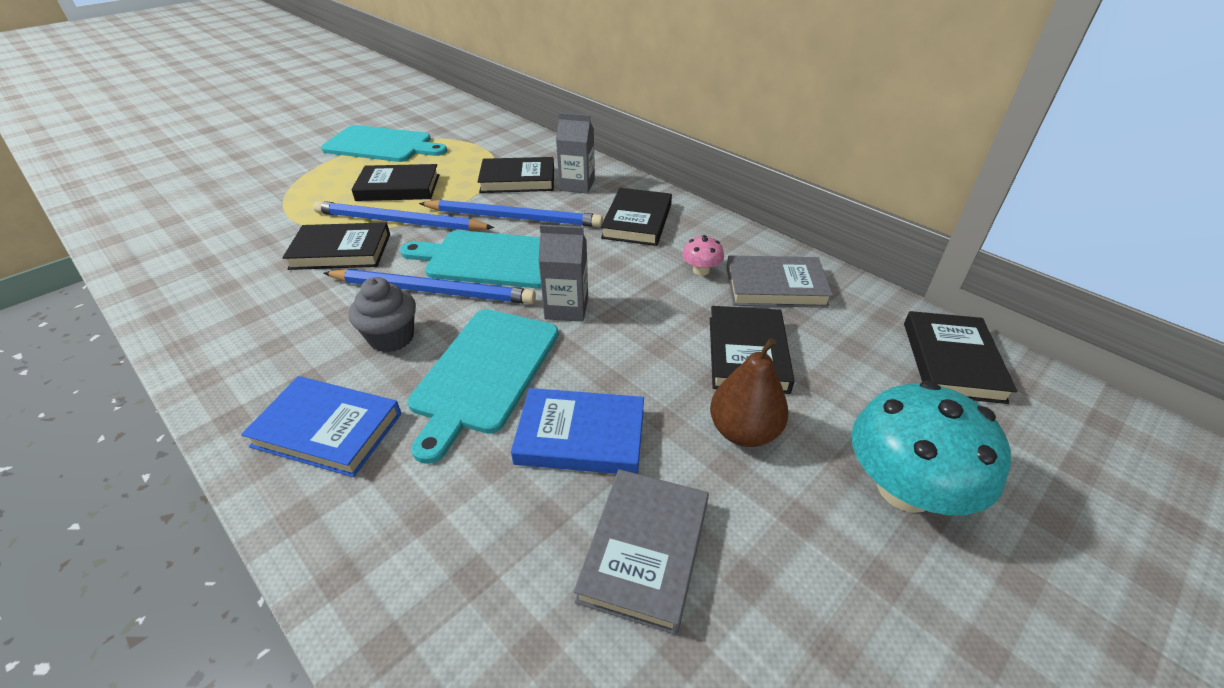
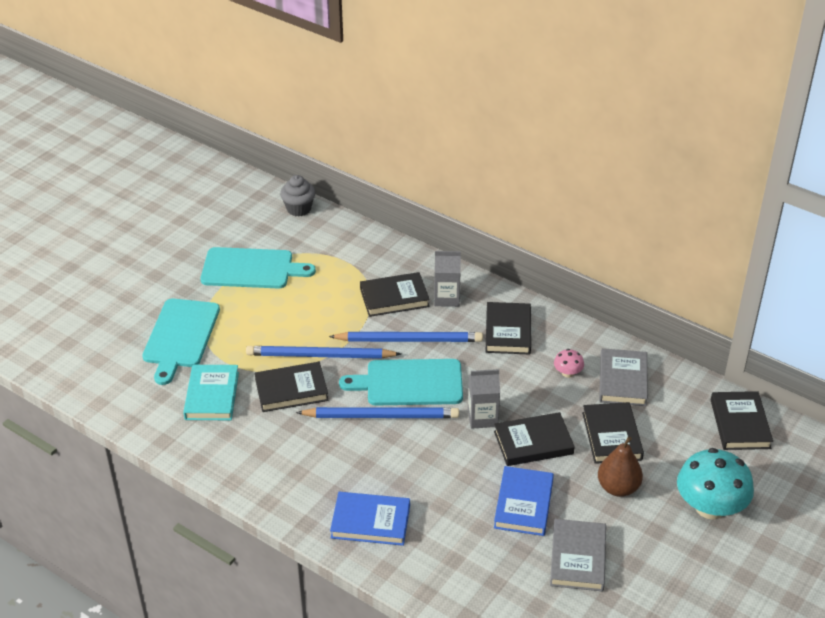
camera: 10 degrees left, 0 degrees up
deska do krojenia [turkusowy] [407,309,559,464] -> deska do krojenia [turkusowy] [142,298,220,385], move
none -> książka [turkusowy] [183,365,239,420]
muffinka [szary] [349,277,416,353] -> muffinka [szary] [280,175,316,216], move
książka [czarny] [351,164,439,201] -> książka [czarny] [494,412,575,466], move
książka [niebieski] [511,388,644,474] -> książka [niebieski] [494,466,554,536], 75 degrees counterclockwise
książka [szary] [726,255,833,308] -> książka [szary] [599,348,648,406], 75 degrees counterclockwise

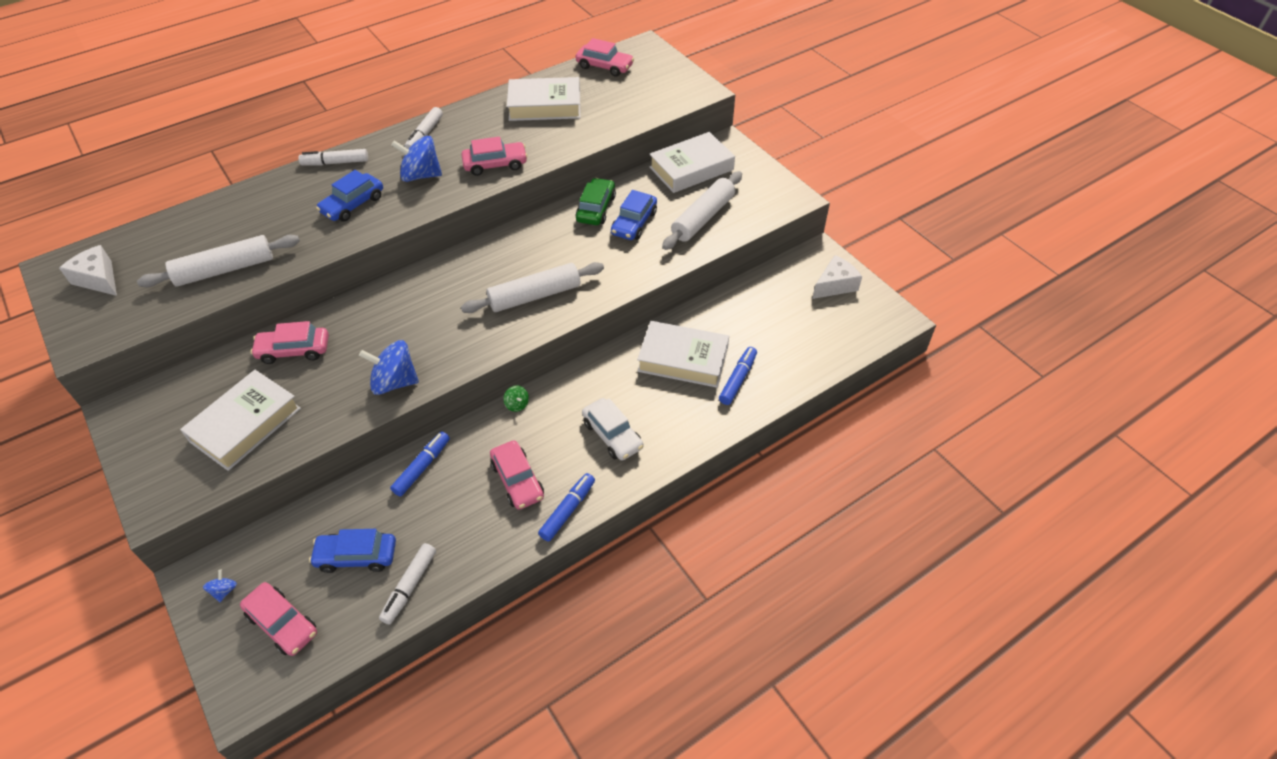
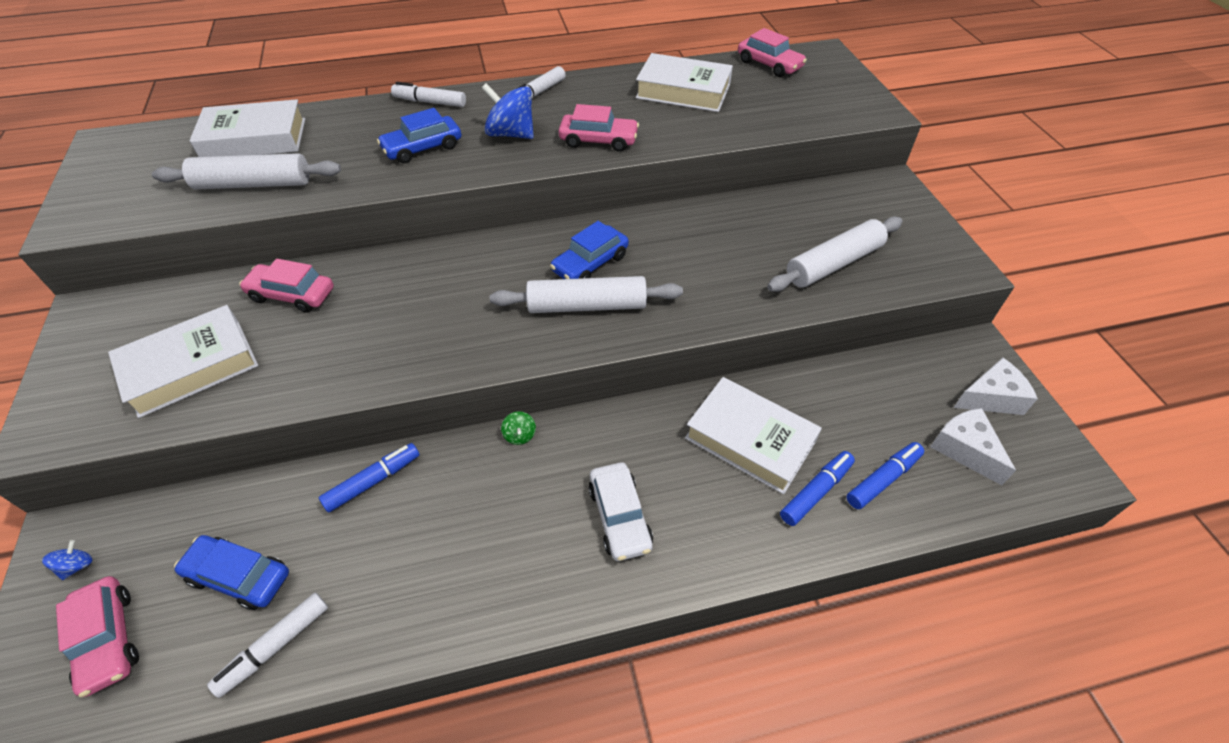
camera: 20 degrees right, 0 degrees up
książka [biały] [649,132,735,193] -> książka [biały] [189,99,305,157], move
samochód [niebieski] [611,190,657,240] -> samochód [niebieski] [550,221,629,279], move
flamaster [niebieski] [538,473,595,542] -> flamaster [niebieski] [846,442,924,509], move
ser [biały] [59,245,117,296] -> ser [biały] [930,408,1016,485], move
bączek [niebieski] [359,340,419,395] -> none
samochód [różowy] [490,440,544,510] -> none
samochód [zielony] [576,178,616,225] -> none

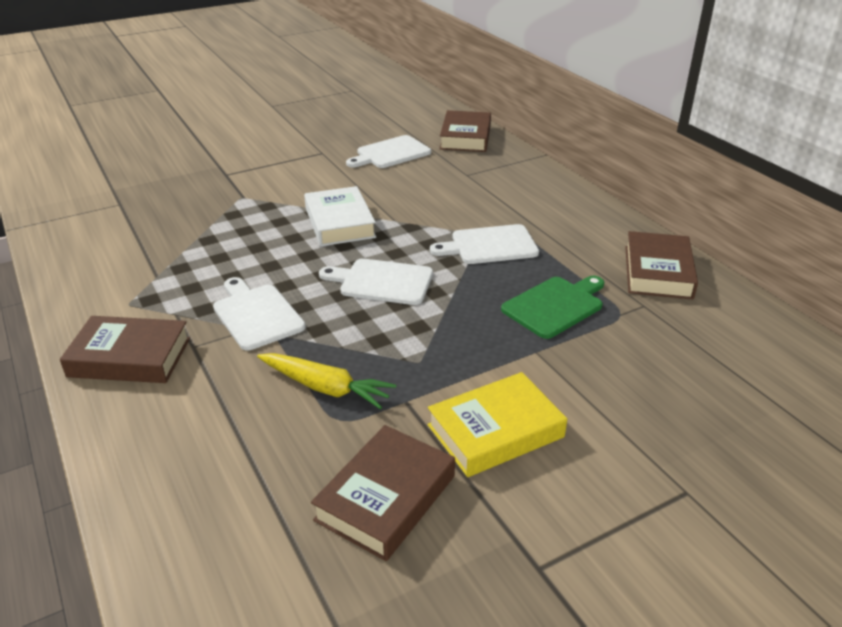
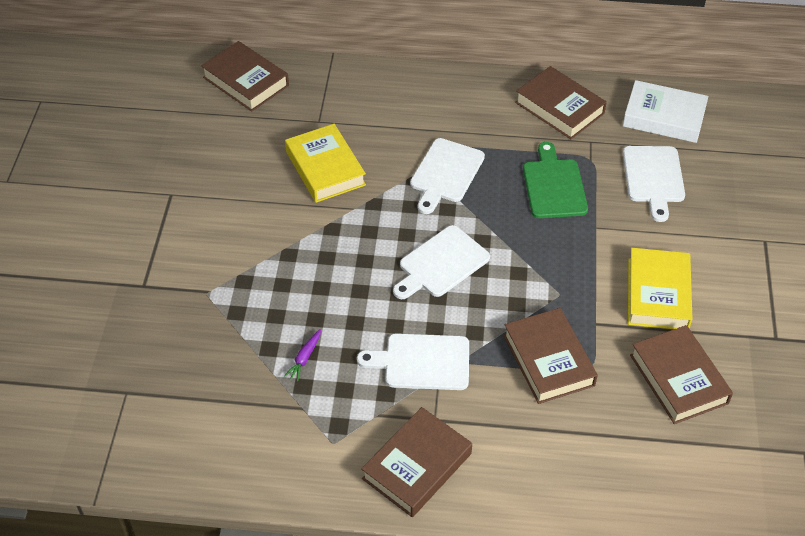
camera: 55 degrees left, 15 degrees up
none -> marchewka [fioletowy] [284,329,321,382]
none -> książka [żółty] [285,124,366,203]
marchewka [żółty] [257,353,396,409] -> książka [brązowy] [503,308,598,404]
książka [biały] [304,186,376,246] -> książka [biały] [623,80,708,143], move
deska do krojenia [biały] [346,135,431,168] -> deska do krojenia [biały] [623,146,685,222], move

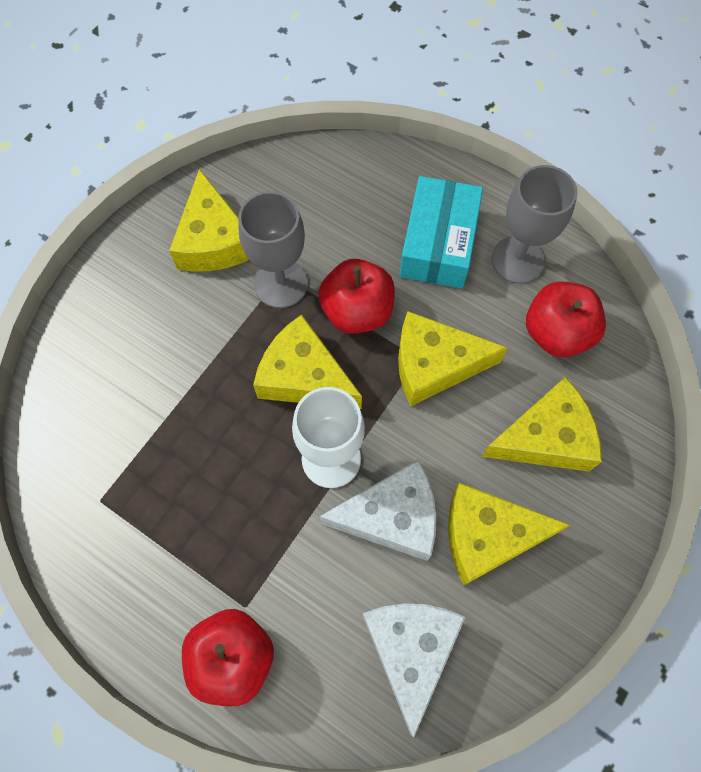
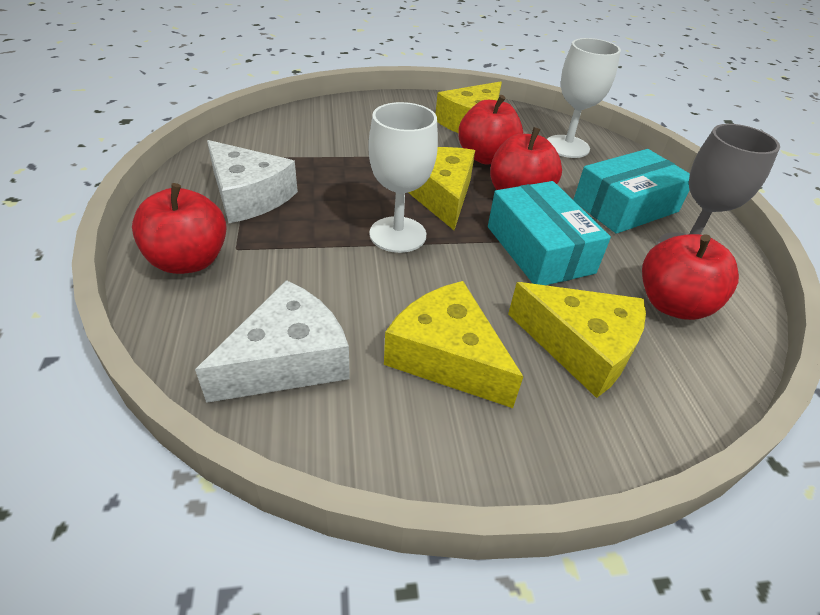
camera: 45 degrees right, 25 degrees down
ser [biały] [320,459,436,561] -> ser [biały] [207,140,298,223], move
kielich [szary] [238,191,308,308] -> jabłko [czerwony] [458,95,523,165]
ser [żółty] [398,311,507,406] -> pudełko [turkusowy] [488,181,611,285]
none -> kielich [biały] [547,38,621,158]

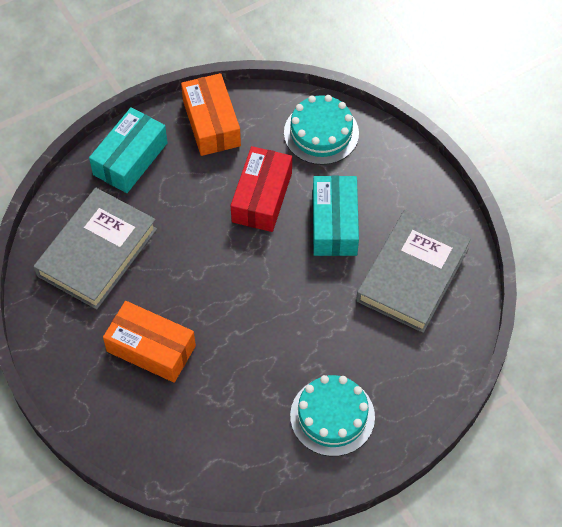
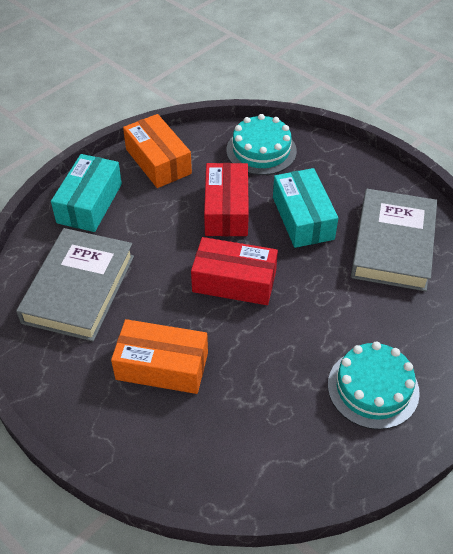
camera: 15 degrees left, 10 degrees down
none -> pudełko [czerwony] [191,237,278,305]

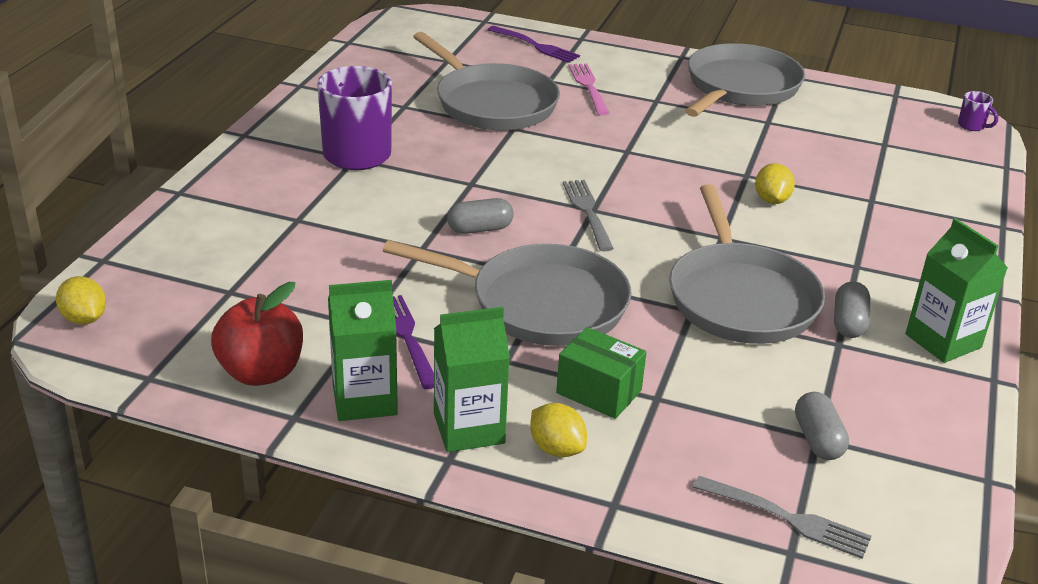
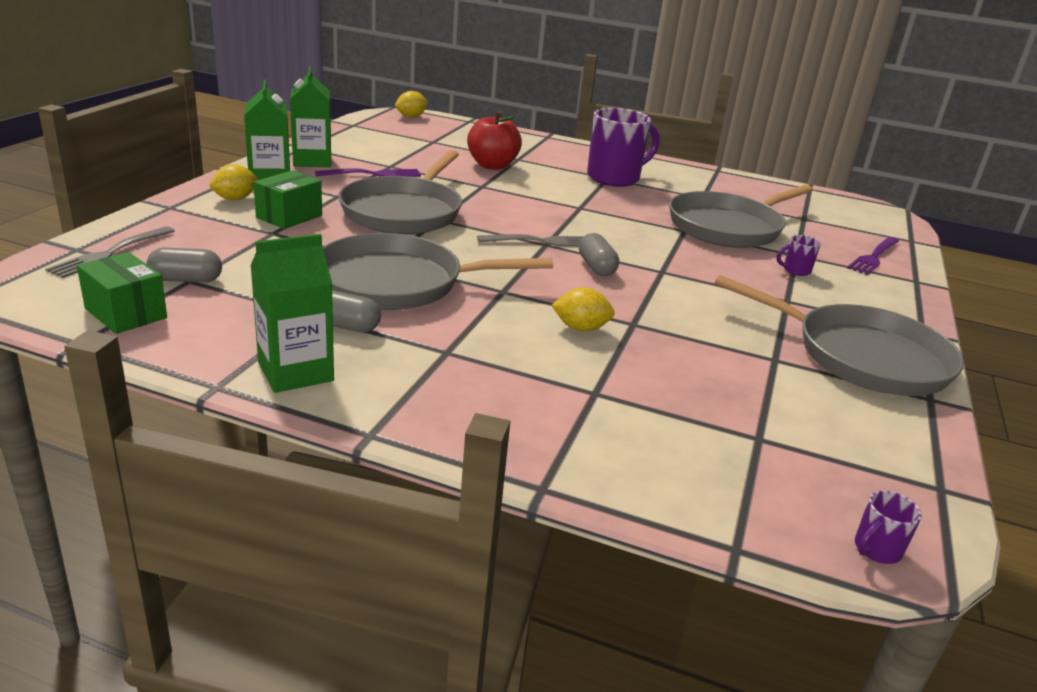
camera: 90 degrees right, 5 degrees down
none -> pudełko [zielony] [77,252,167,334]
jabłko [czerwony] [211,282,303,386] -> jabłko [czerwony] [467,110,522,170], move
kapsułka [szary] [447,198,514,234] -> kapsułka [szary] [579,233,619,276], move
widelec [różowy] [568,63,609,115] -> kubek [fioletowy] [777,235,821,276]

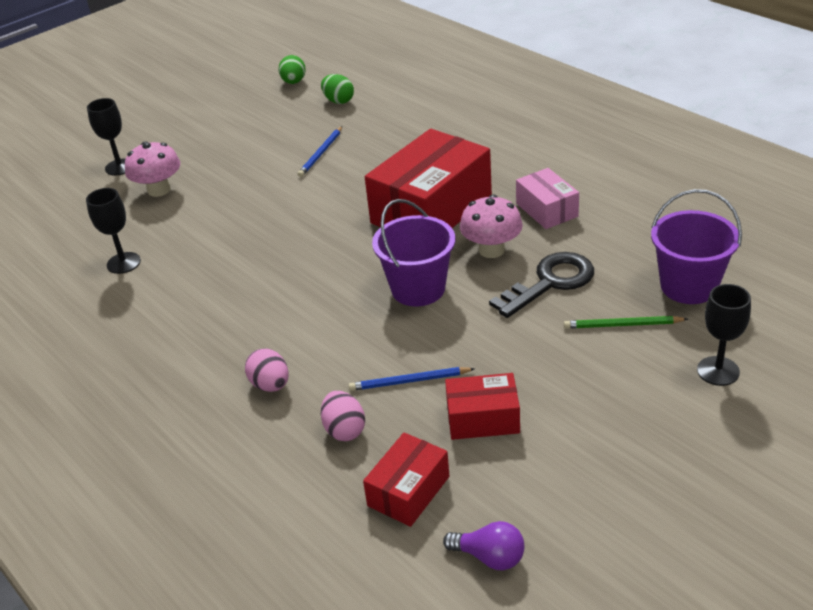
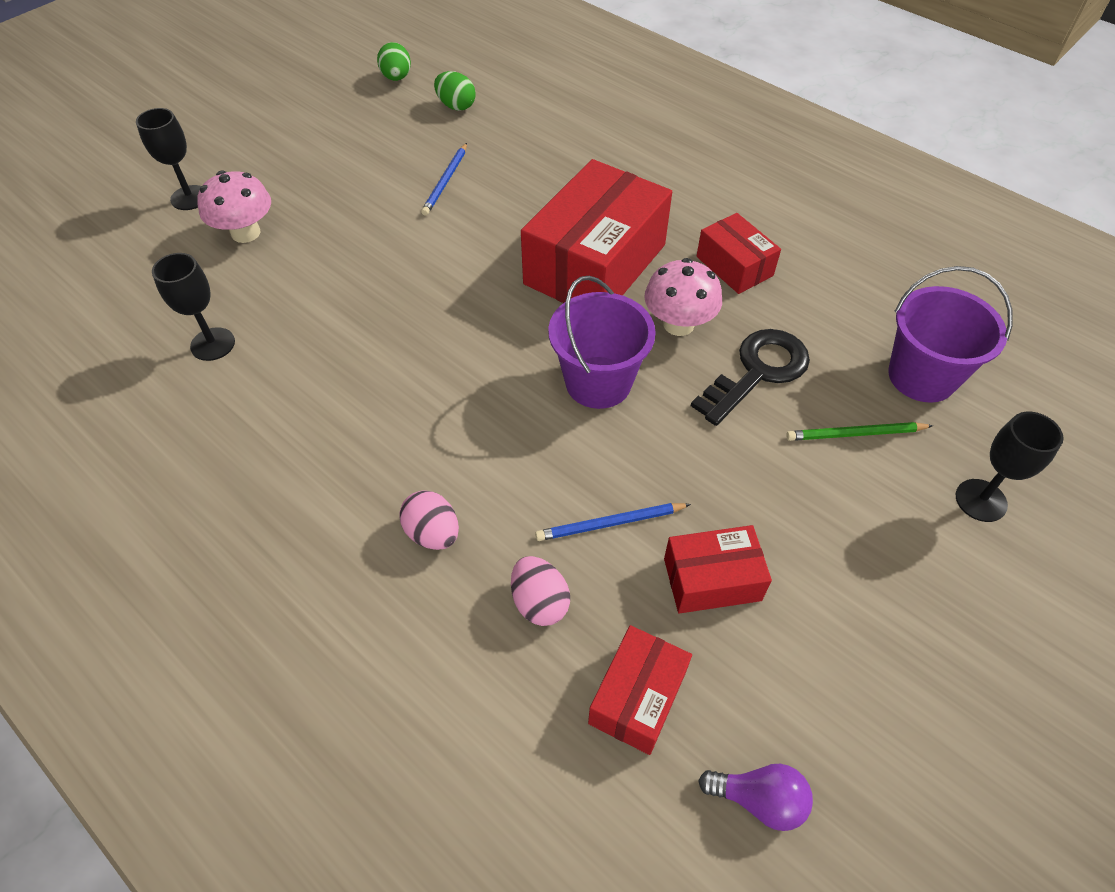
camera: 10 degrees left, 15 degrees up
pudełko [różowy] [516,168,579,229] -> pudełko [czerwony] [696,213,781,294]

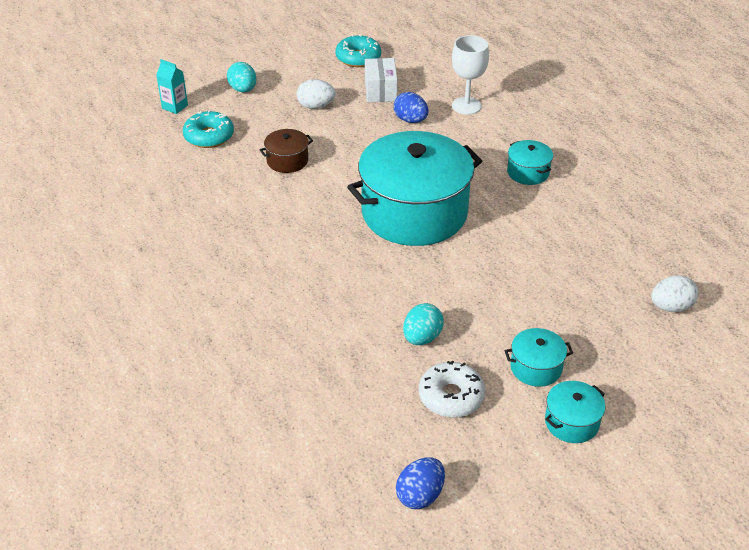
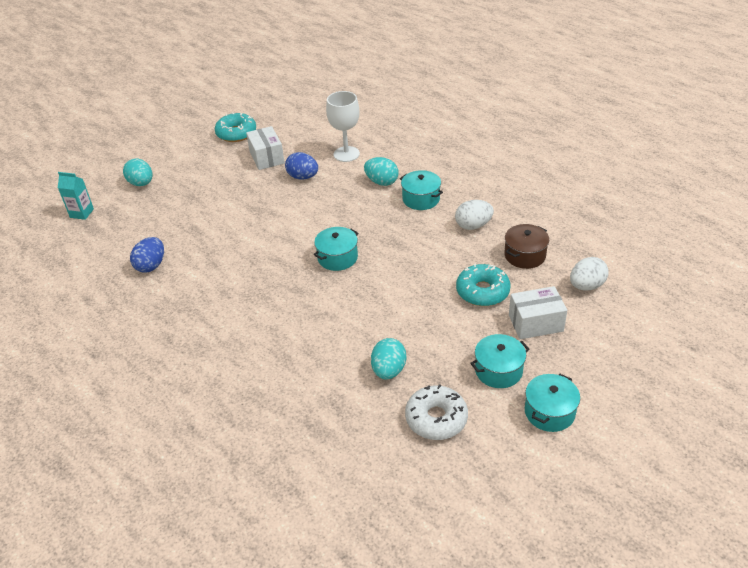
camera: 15 degrees left, 0 degrees up
jajko [niebieski] [396,457,445,509] -> jajko [niebieski] [130,237,164,273], move
garnek [turkusowy] [347,131,482,246] -> garnek [turkusowy] [314,227,358,271], x0.42
none -> jajko [turkusowy] [364,157,399,186]
jajko [biały] [297,79,336,109] -> jajko [biały] [455,200,494,230], move
donut [turkusowy] [183,110,234,148] -> donut [turkusowy] [456,263,511,306], move
garnek [brązowy] [260,129,313,173] -> garnek [brązowy] [504,224,549,269], move
none -> pudełko [biały] [509,286,567,339]

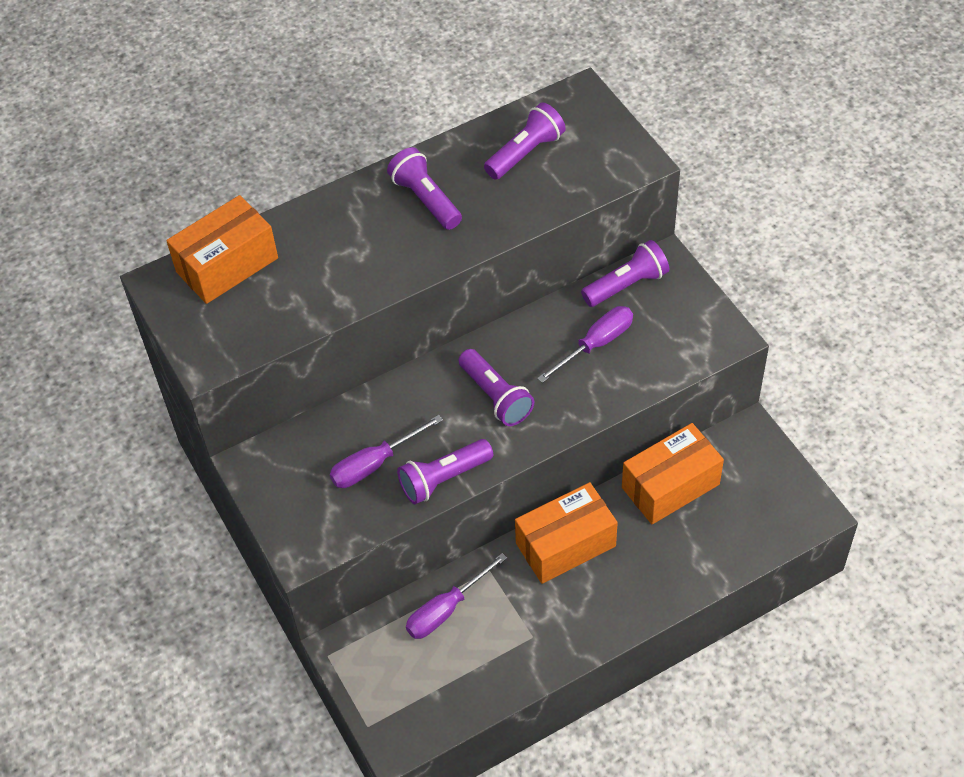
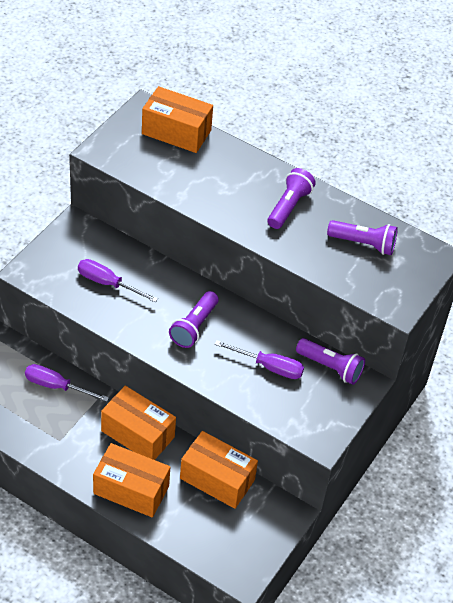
camera: 55 degrees right, 5 degrees down
none -> pudełko [pomarańczowy] [93,443,170,518]
latarka [fioletowy] [397,439,493,504] -> none

